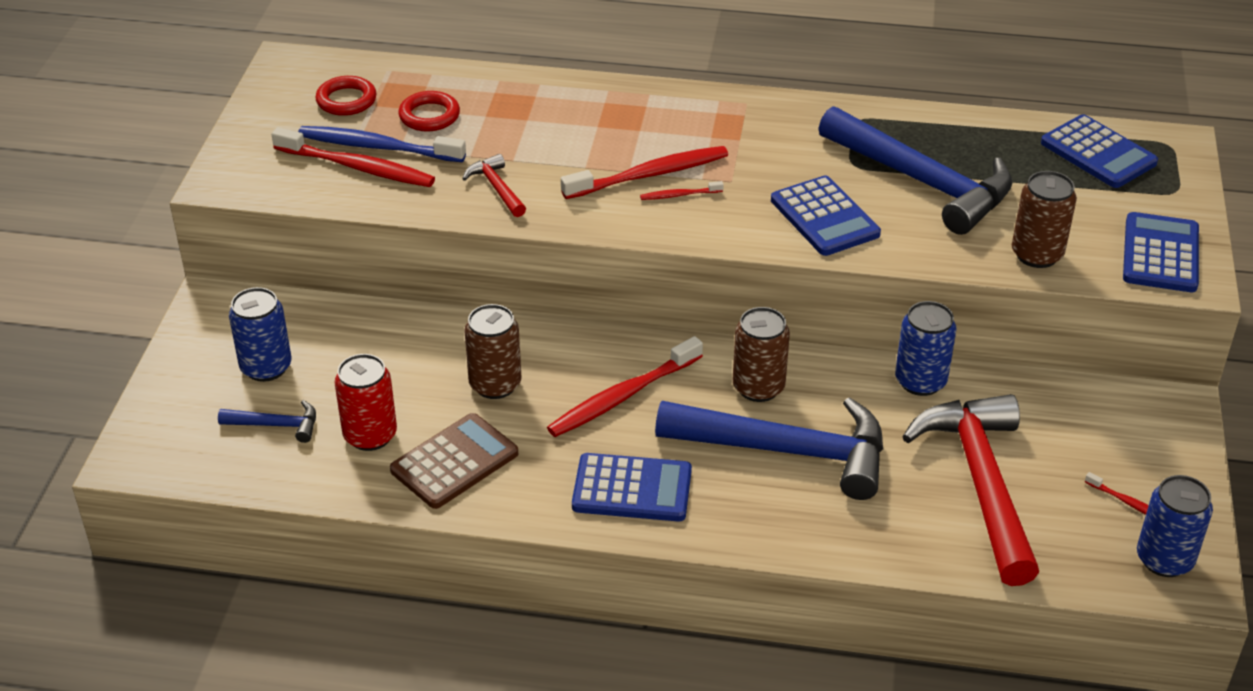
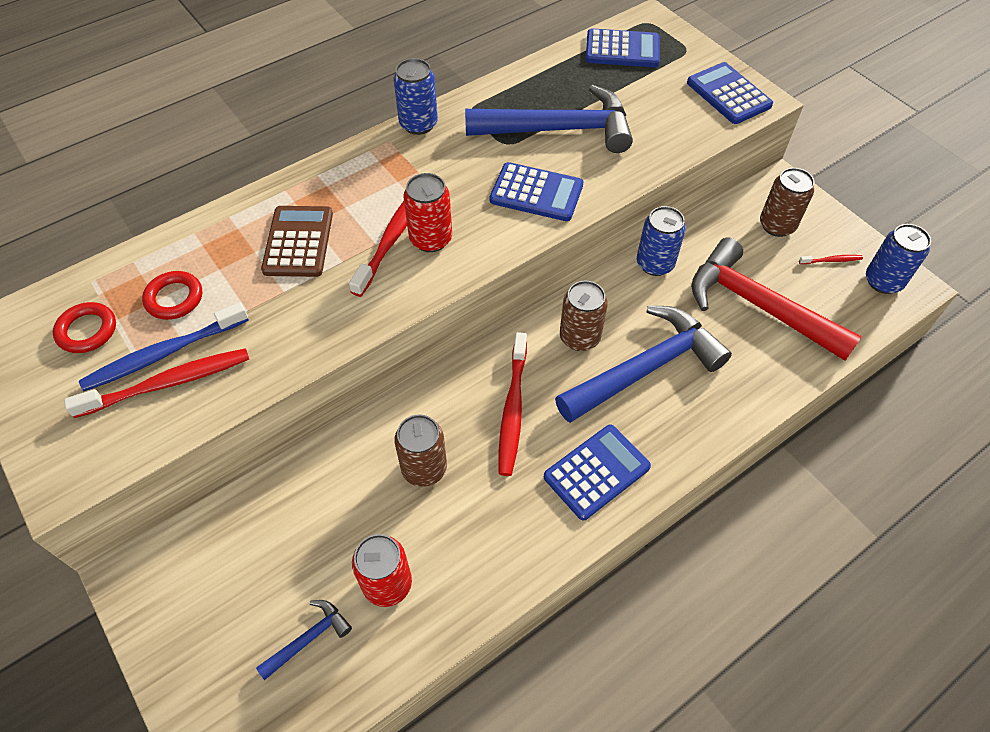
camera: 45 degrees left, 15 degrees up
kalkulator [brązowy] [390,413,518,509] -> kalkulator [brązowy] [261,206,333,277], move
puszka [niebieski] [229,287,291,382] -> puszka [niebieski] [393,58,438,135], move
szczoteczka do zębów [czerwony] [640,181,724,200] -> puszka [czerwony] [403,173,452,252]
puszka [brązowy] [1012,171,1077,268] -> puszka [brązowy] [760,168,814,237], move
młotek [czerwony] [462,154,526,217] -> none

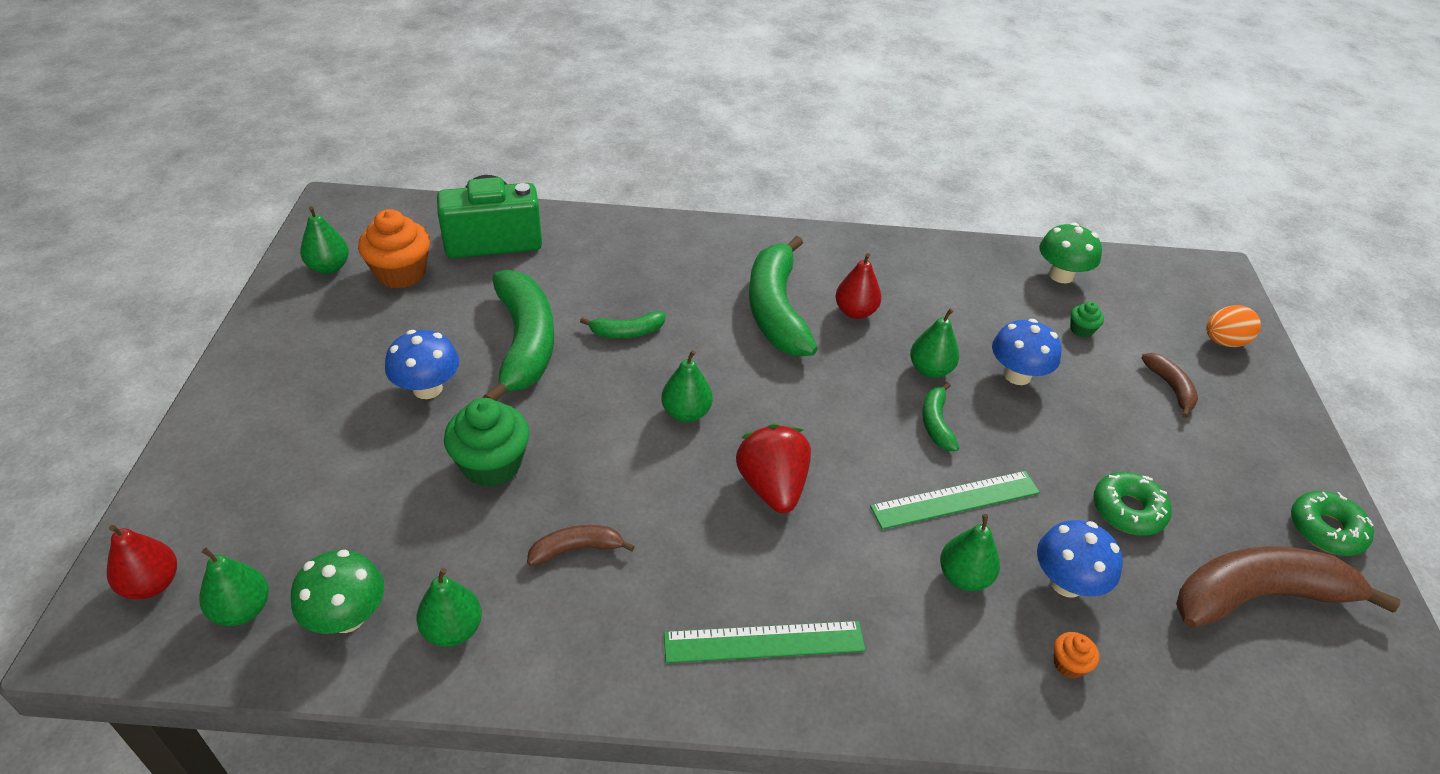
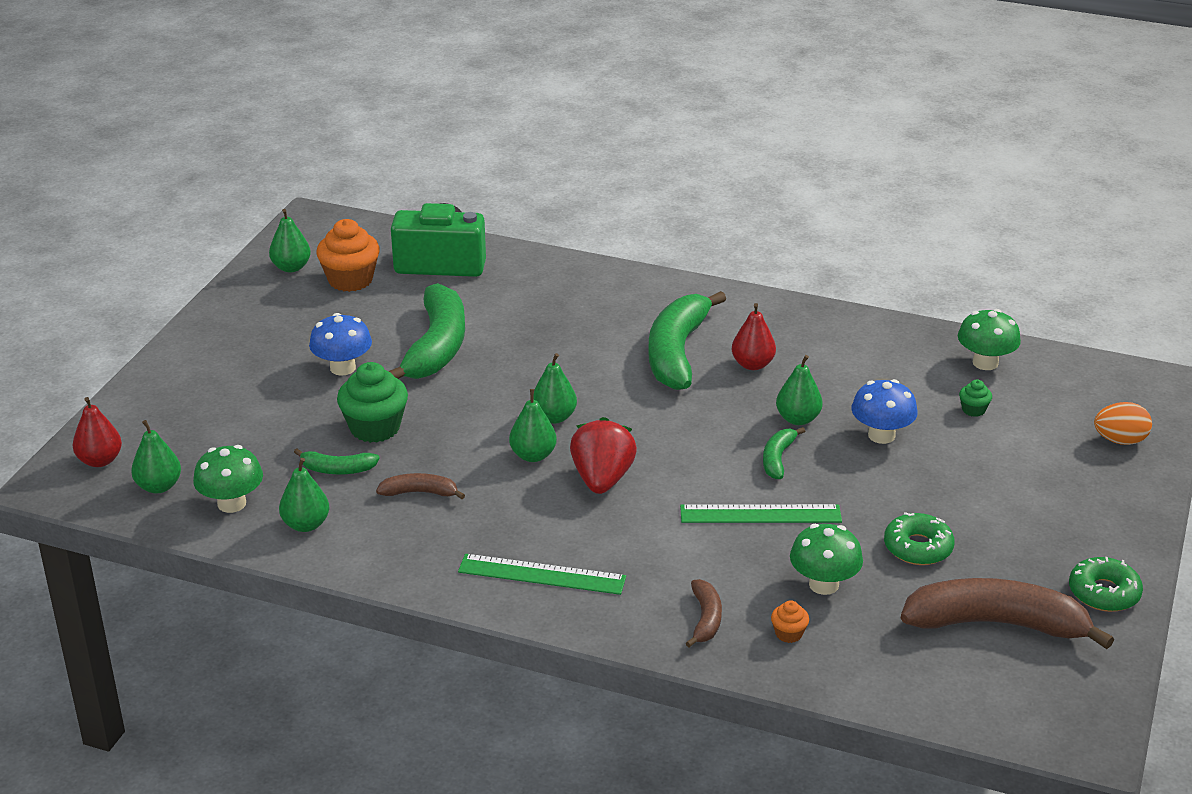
camera: 20 degrees right, 10 degrees down
banan [zielony] [580,311,666,338] -> banan [zielony] [294,448,380,474], move
gruszka [zielony] [940,514,1000,591] -> gruszka [zielony] [509,389,557,462], move
banan [brązowy] [1141,353,1198,418] -> banan [brązowy] [686,579,722,647], move
grzyb [niebieski] [1037,520,1123,597] -> grzyb [zielony] [790,524,863,595]

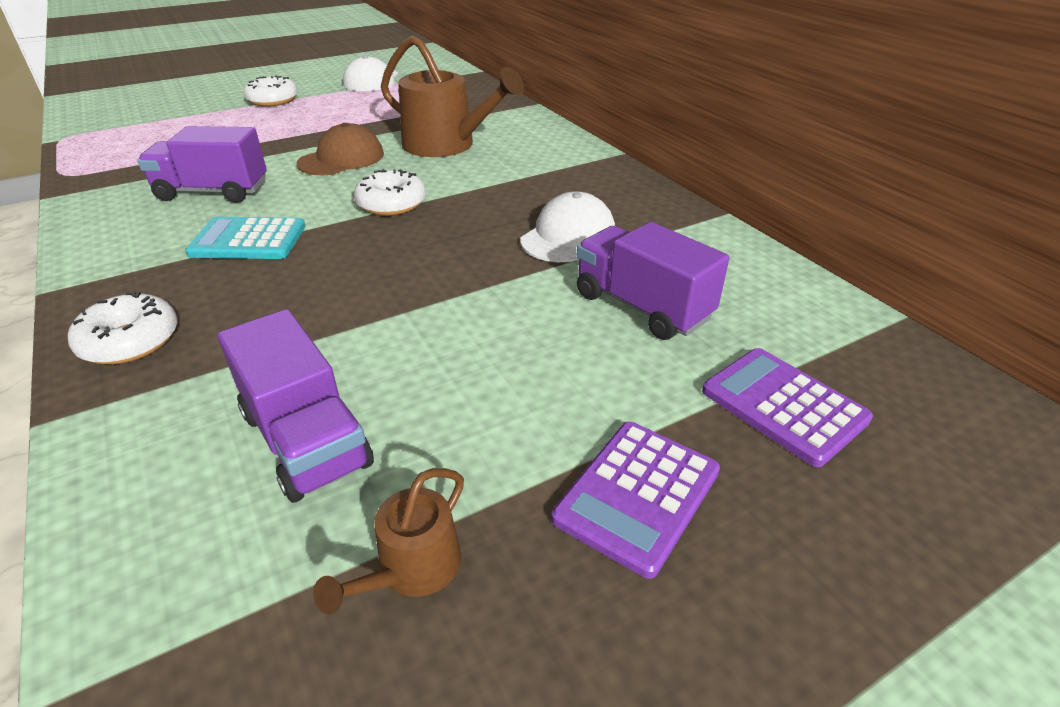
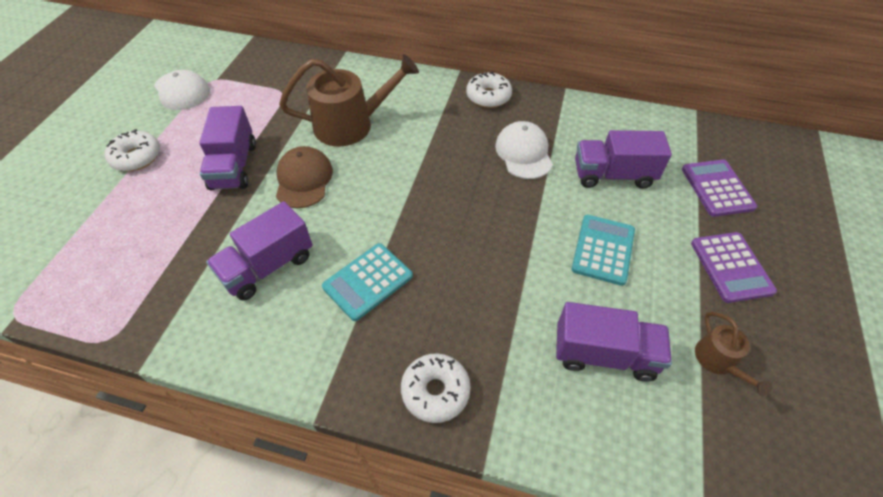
camera: 45 degrees left, 15 degrees up
none -> ciężarówka [fioletowy] [199,106,256,190]
donut [biały] [354,169,426,216] -> donut [biały] [466,71,512,108], move
none -> kalkulator [turkusowy] [572,215,635,286]
kalkulator [fioletowy] [702,348,873,467] -> kalkulator [fioletowy] [682,160,757,217], 75 degrees clockwise

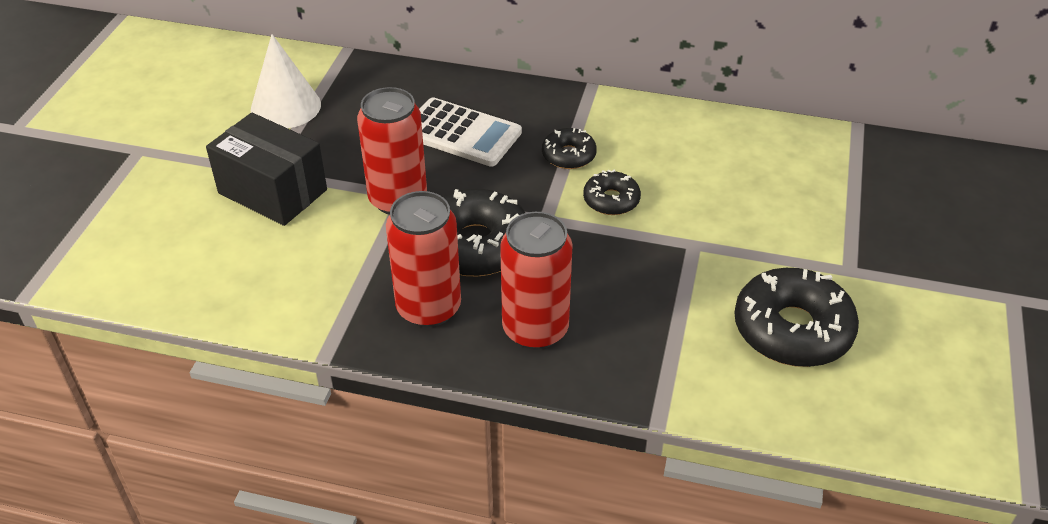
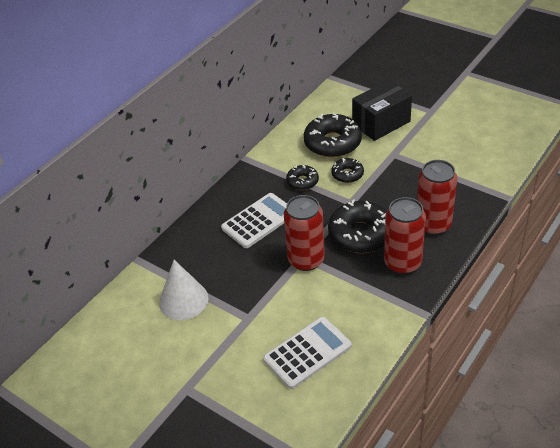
camera: 65 degrees left, 0 degrees up
none -> kalkulator [biały] [263,317,352,389]
donut [czarny] [734,268,859,367] -> donut [czarny] [304,113,362,158], move
pudełko [czarny] [206,113,327,226] -> pudełko [czarny] [352,80,412,141], move

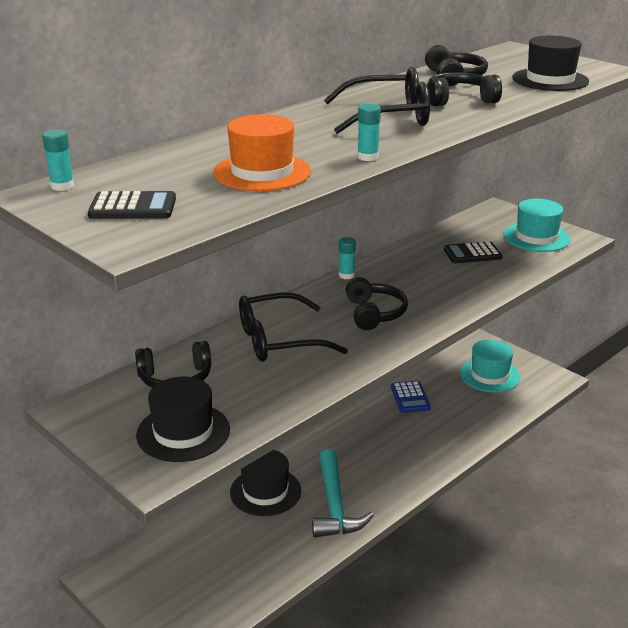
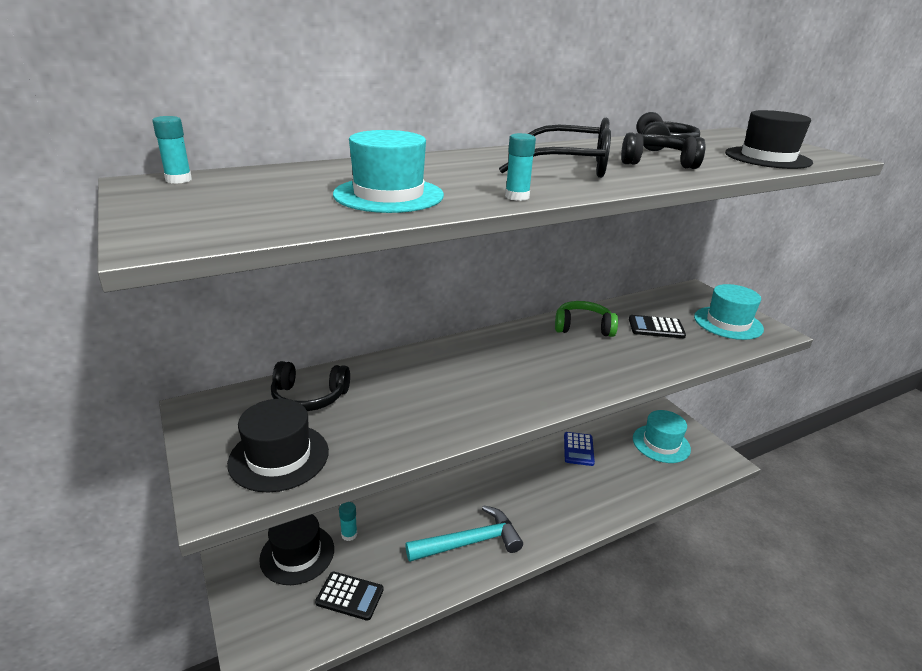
camera: 15 degrees right, 0 degrees up
kapelusz [czarny] [230,450,301,516] -> kapelusz [czarny] [259,514,334,585], move
kalkulator [czarny] [88,191,176,219] -> kalkulator [czarny] [315,572,384,621], move
kapelusz [pomarańczowy] [213,114,311,191] -> kapelusz [turkusowy] [333,130,444,213]
klej w sztyfcie [turkusowy] [339,237,356,279] -> klej w sztyfcie [turkusowy] [339,502,357,541], move
młotek [turkusowy] [312,449,374,538] -> młotek [turkusowy] [405,505,523,562], 120 degrees counterclockwise
none -> słuchawki [zielony] [555,301,618,337]
okulary [czarny] [239,292,348,362] -> none
słuchawki [czarny] [346,277,408,330] -> none

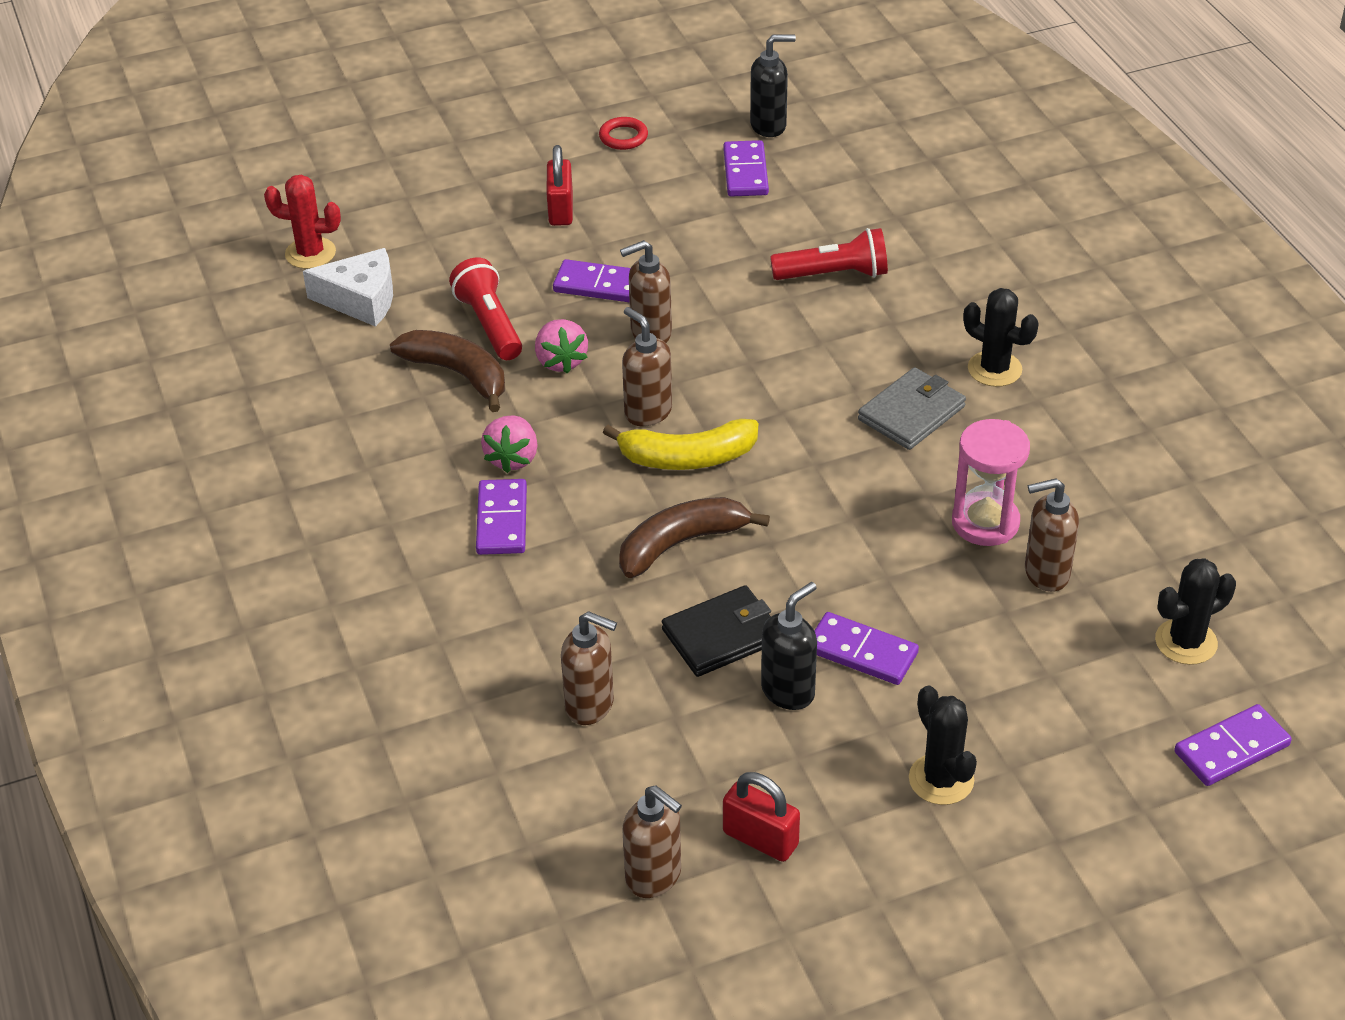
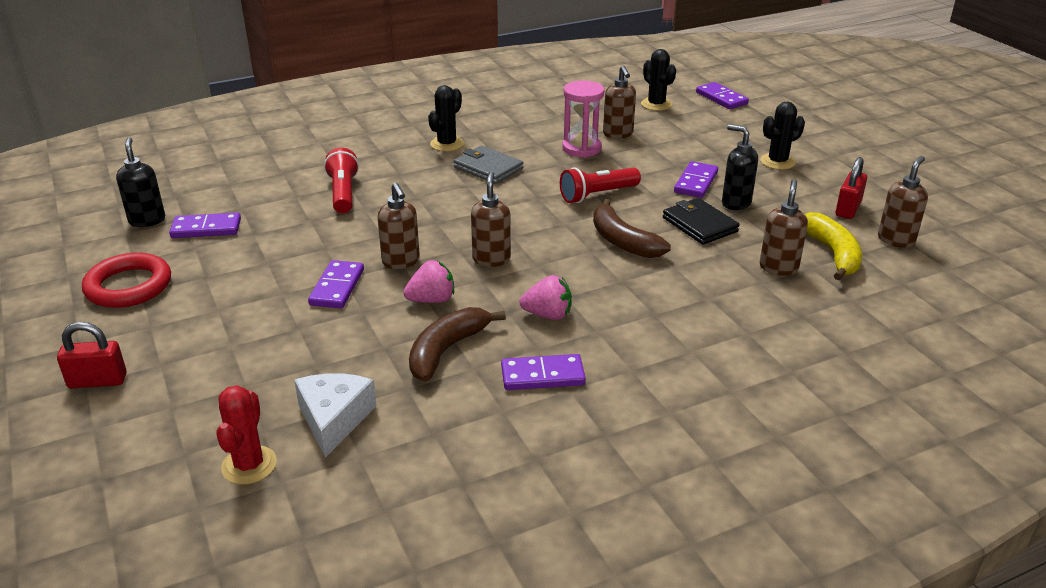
camera: 95 degrees left, 10 degrees down
kłódka [czerwony] [546,145,573,226] -> kłódka [czerwony] [57,322,127,388], move
pierścień [czerwony] [599,117,648,150] -> pierścień [czerwony] [82,253,171,308], x1.92
dozownik mydła [brązowy] [622,307,672,426] -> dozownik mydła [brązowy] [471,171,511,267], 135 degrees clockwise
kostka domina [fioletowy] [476,479,527,555] -> kostka domina [fioletowy] [501,354,586,390], move
latarka [czerwony] [449,258,522,360] -> latarka [czerwony] [560,167,641,203], move
banan [żółty] [603,419,758,470] -> banan [żółty] [805,212,862,280], move

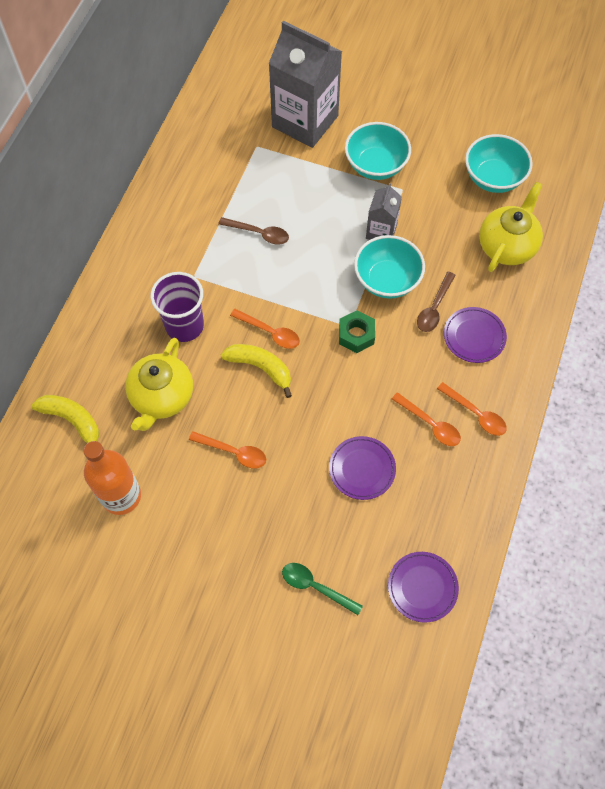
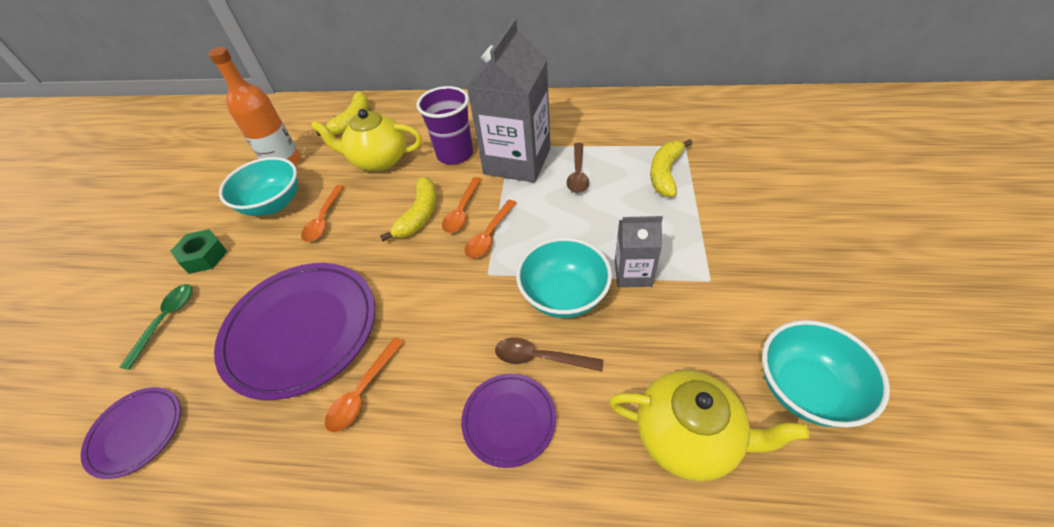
camera: 80 degrees right, 15 degrees down
nakrętka [zielony] [339,310,375,353] -> nakrętka [zielony] [170,229,227,274], move
talerz [fioletowy] [329,436,396,500] -> talerz [fioletowy] [214,263,375,400], x1.93
miska [turkusowy] [345,122,411,180] -> miska [turkusowy] [219,157,298,216], move
łyżka [pomarańczowy] [437,382,507,436] -> łyżka [pomarańczowy] [465,200,517,259], move
karton mleka [szary] [269,21,342,148] -> karton mleka [szary] [466,19,550,183], move
none -> banan [żółty] [650,139,693,197]

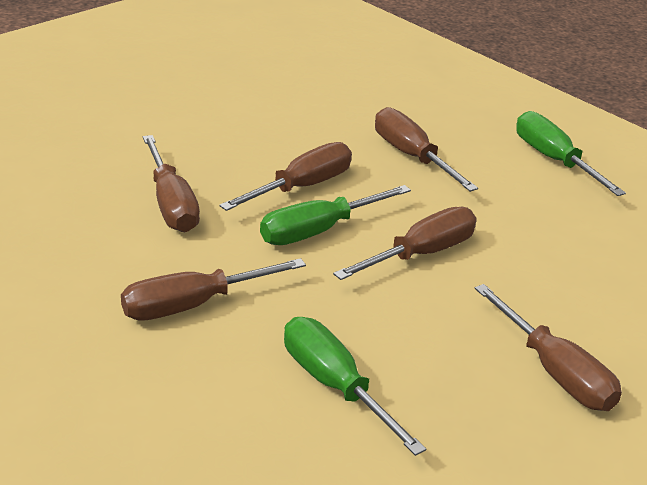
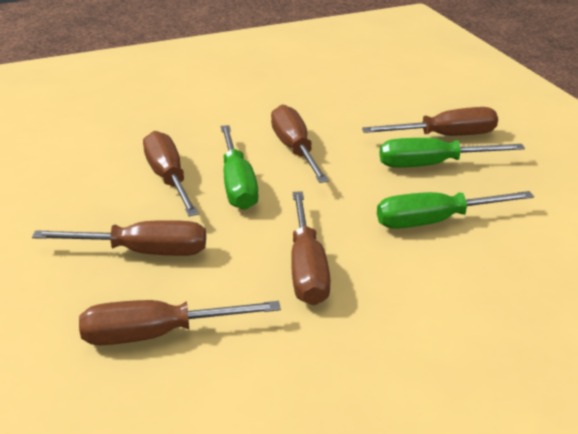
camera: 65 degrees left, 0 degrees up
śrubokręt [brązowy] [375,107,478,192] -> śrubokręt [brązowy] [79,300,281,345], move
śrubokręt [zielony] [516,111,626,196] -> śrubokręt [zielony] [379,138,525,168], move

